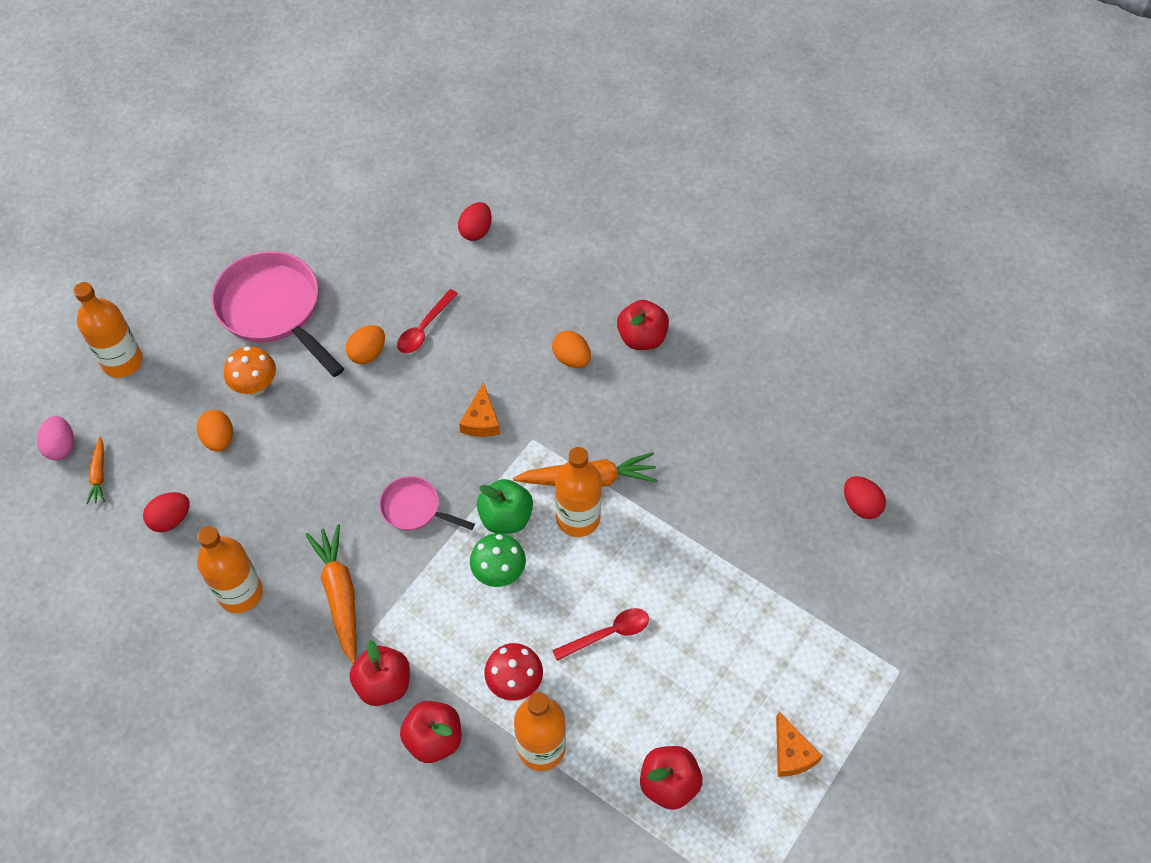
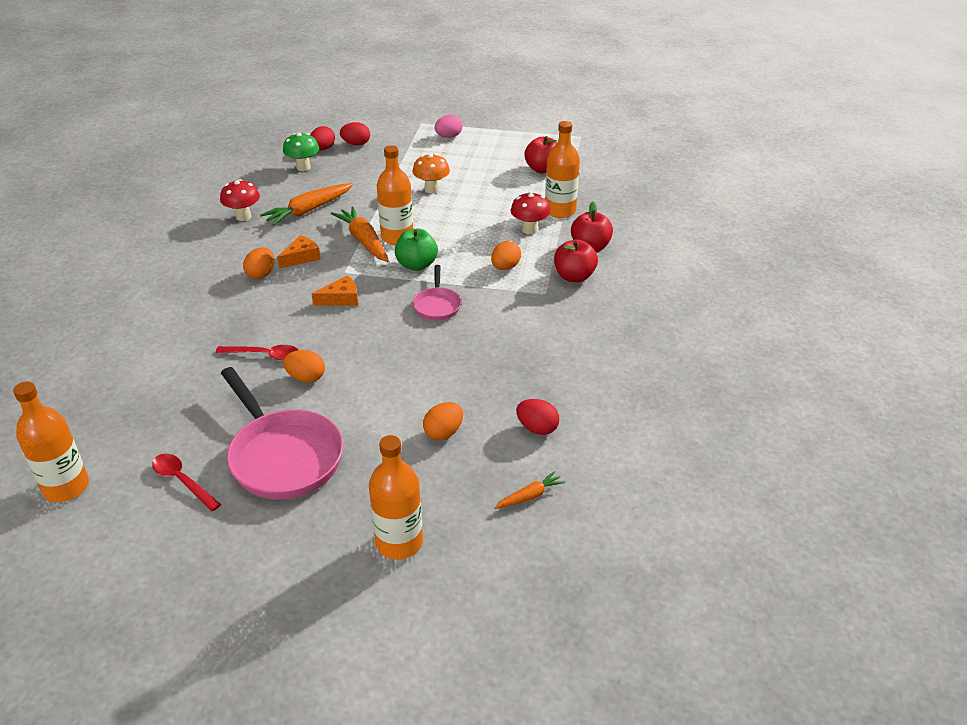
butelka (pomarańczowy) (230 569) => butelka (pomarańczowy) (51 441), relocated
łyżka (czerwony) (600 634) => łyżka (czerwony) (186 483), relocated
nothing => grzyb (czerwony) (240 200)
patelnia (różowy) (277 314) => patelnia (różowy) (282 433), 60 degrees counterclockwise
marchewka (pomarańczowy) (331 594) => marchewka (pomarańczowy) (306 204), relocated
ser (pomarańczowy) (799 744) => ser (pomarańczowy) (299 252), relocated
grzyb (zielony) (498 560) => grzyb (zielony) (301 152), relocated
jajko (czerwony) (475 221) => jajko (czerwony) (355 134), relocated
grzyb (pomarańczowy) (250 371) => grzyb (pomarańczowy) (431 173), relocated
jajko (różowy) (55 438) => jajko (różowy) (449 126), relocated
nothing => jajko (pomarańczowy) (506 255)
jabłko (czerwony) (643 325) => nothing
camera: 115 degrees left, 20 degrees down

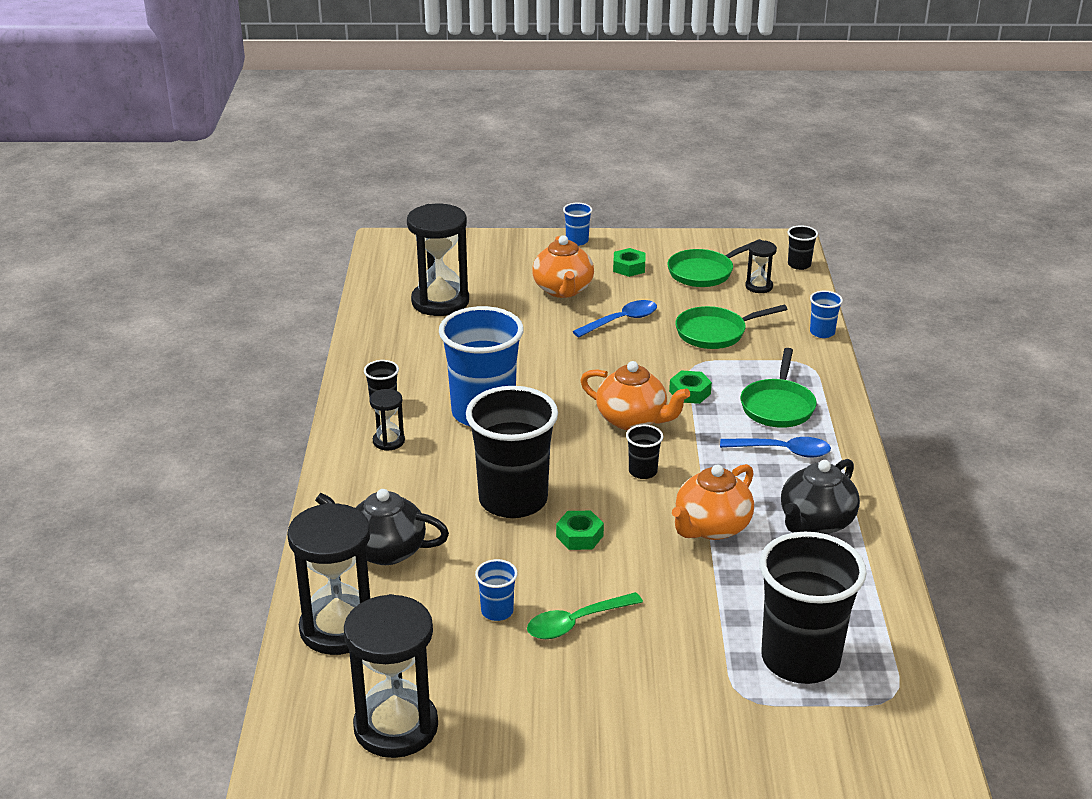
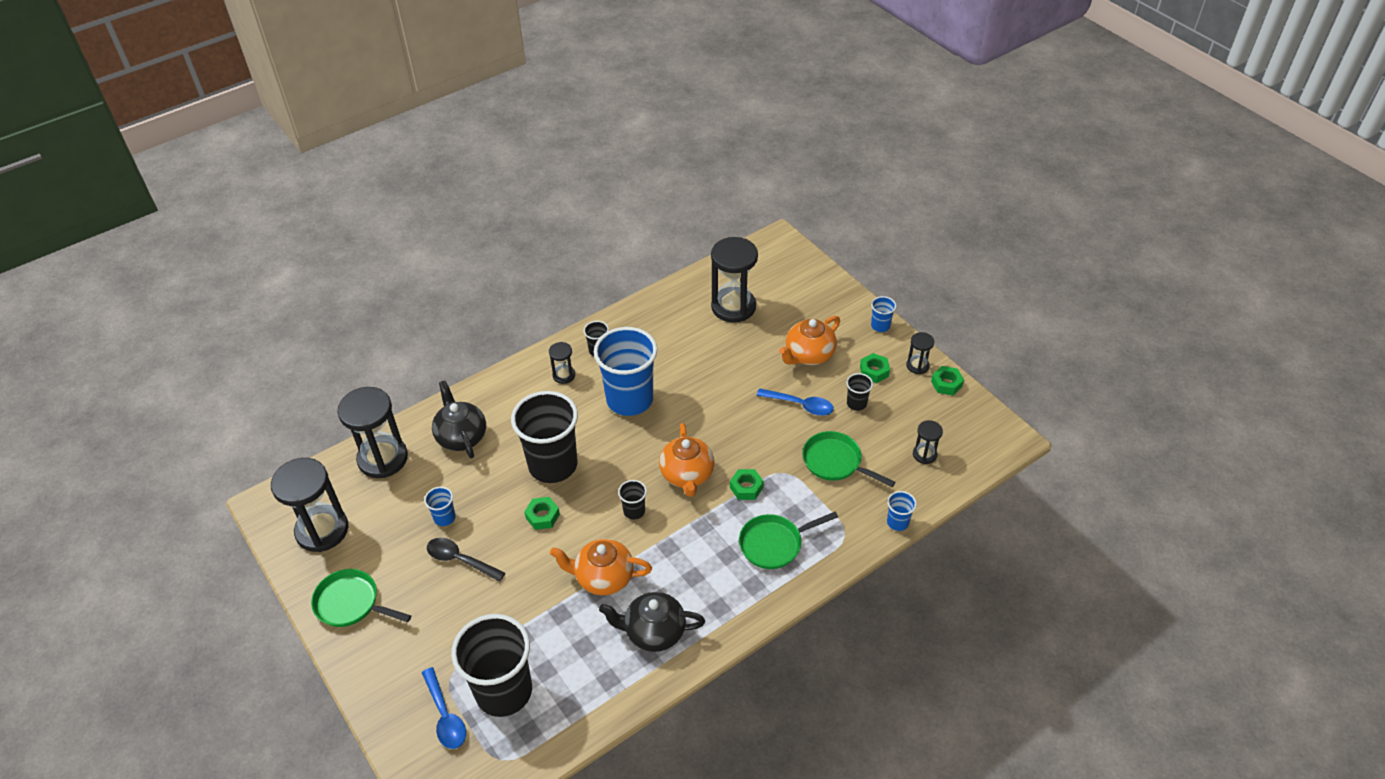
patelnia (zielony) (714 263) => patelnia (zielony) (361 598), relocated
łyżka (niebieski) (775 447) => łyżka (niebieski) (444 708), relocated
łyżka (zielony) (585 615) => łyżka (czarny) (466 560)
szklanka (czarny) (803 247) => szklanka (czarny) (859 392), relocated
nothing => klepsydra (czarny) (920 353)
nothing => nakrętka (zielony) (947 380)
camera: 55 degrees right, 15 degrees up

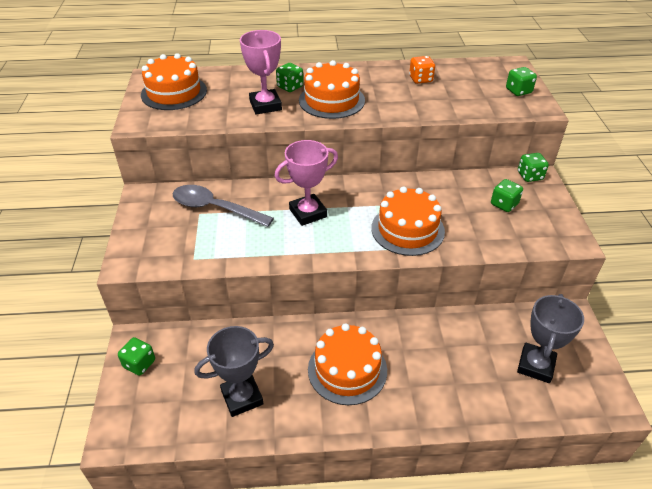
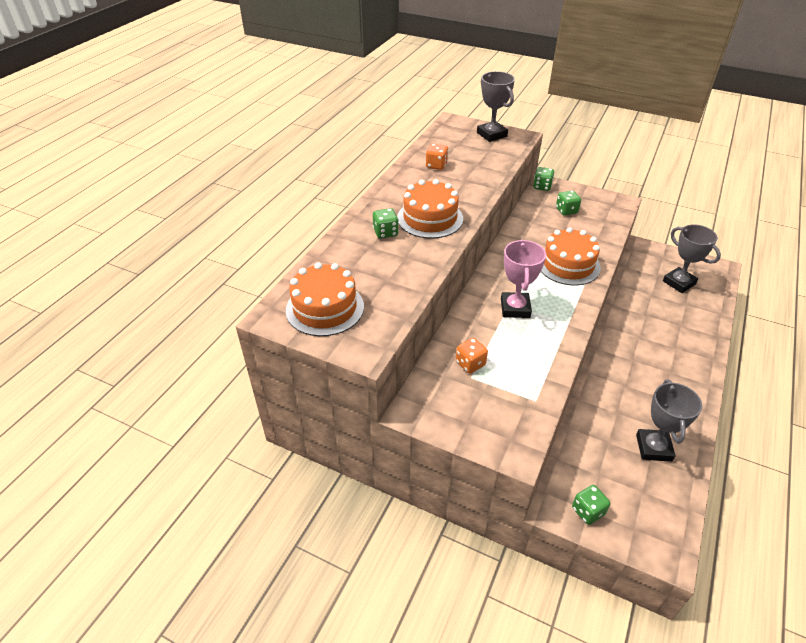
łyżka (szary) (223 206) => kostka do gry (pomarańczowy) (472 356)
kostka do gry (zielony) (521 81) => puchar (szary) (496 106)
puchar (różowy) (261 72) => nothing
tort (pomarańczowy) (347 364) => nothing
camera: 60 degrees left, 0 degrees up

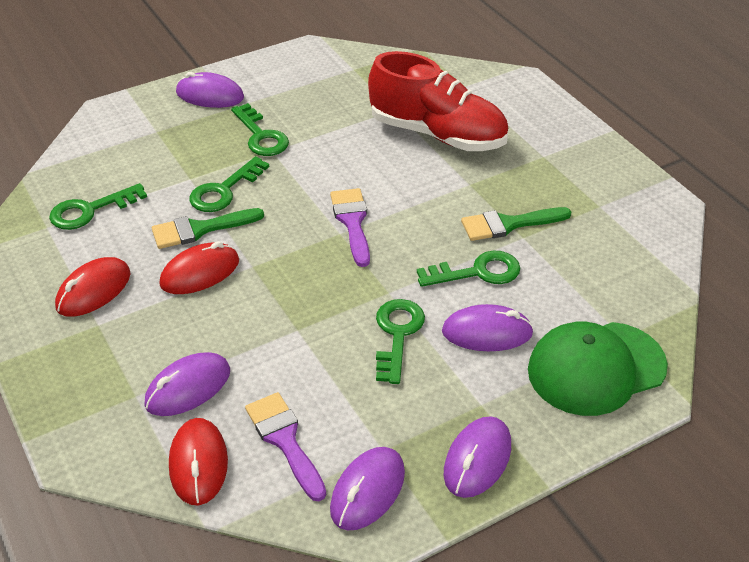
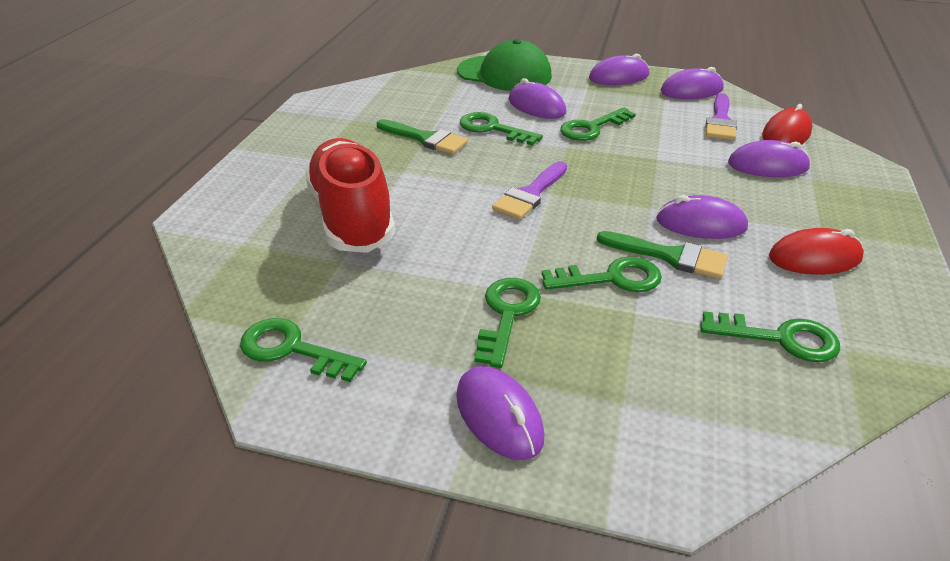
nothing => klucz (zielony) (303 350)
myszka (czerwony) (199 267) => myszka (fioletowy) (702 217)
camera: 135 degrees left, 5 degrees down

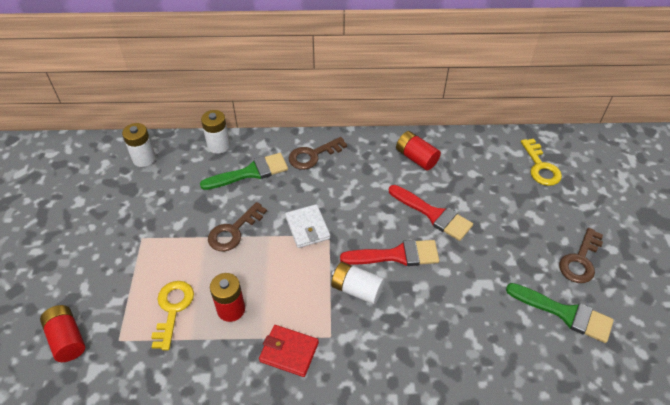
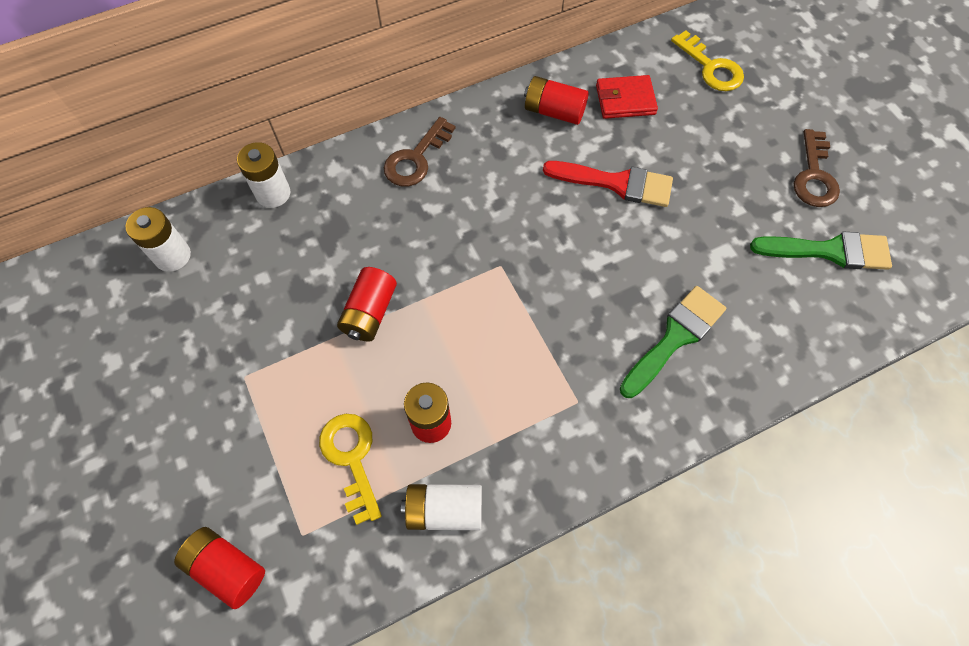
klucz (brązowy) (237 227) => bateria (czerwony) (367 304)
bateria (biały) (358 283) => bateria (biały) (441 507), relocated
portfel (czerwony) (289 351) => portfel (czerwony) (627 97), relocated
pędzel (zielony) (244 171) => pędzel (zielony) (673 342), relocated
portfel (biały) (307 226) => nothing
pędzel (czerwony) (390 253) => nothing
camera: 25 degrees left, 15 degrees up

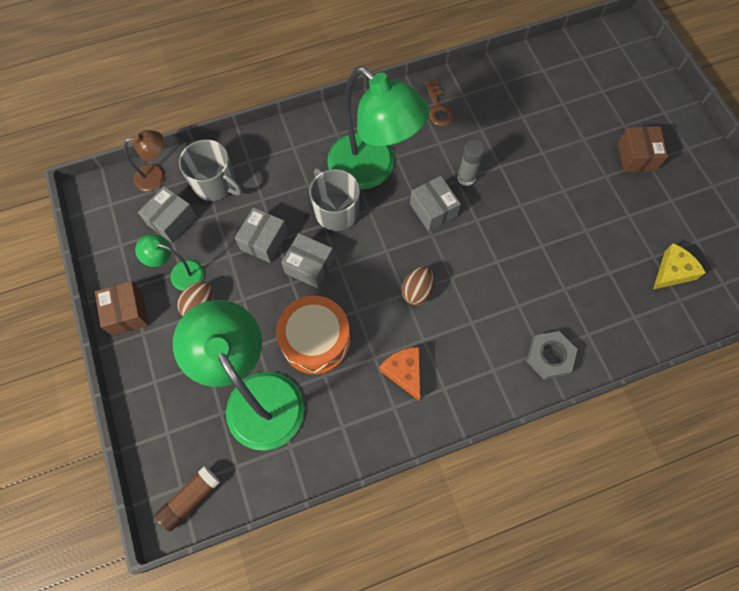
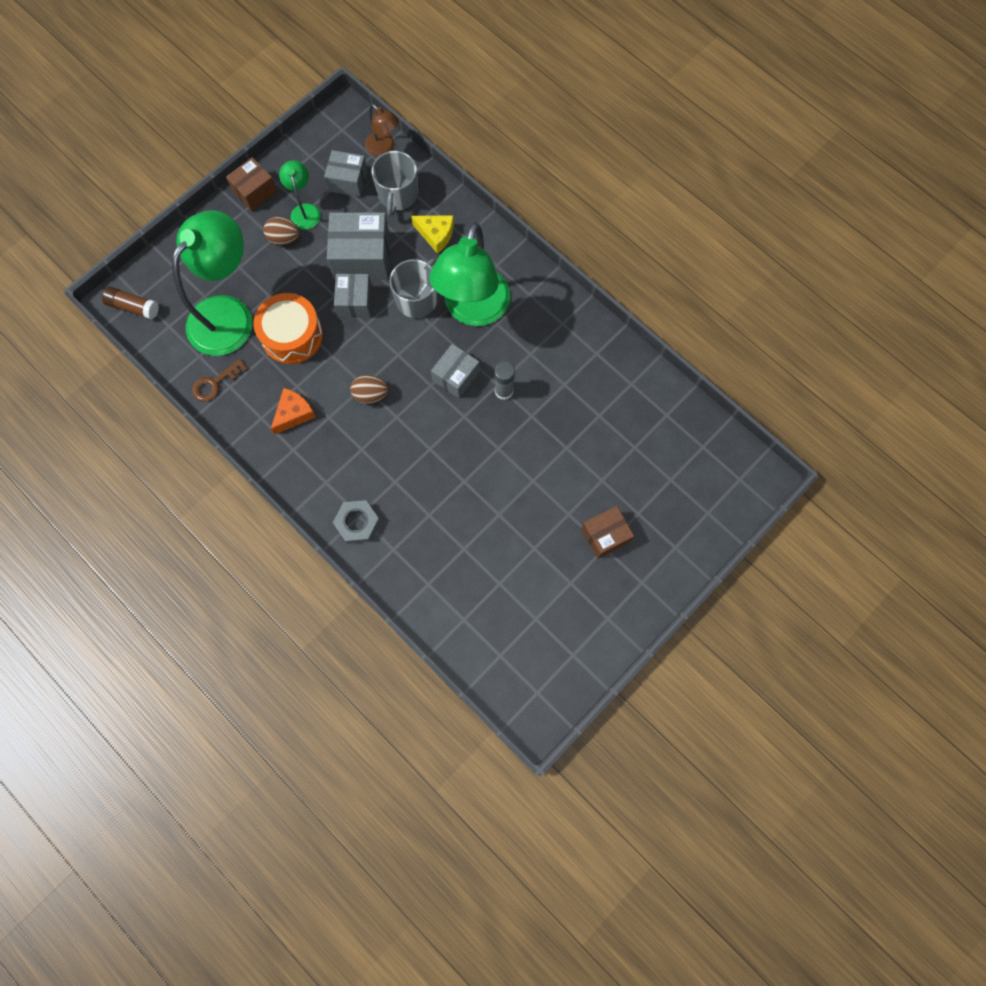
klucz (brązowy) (439 103) => klucz (brązowy) (220 380), relocated
pudełko (szary) (261 235) => pudełko (szary) (358 246), x1.59
ser (żółty) (679 266) => ser (żółty) (432 234), relocated
camera: 65 degrees right, 5 degrees up

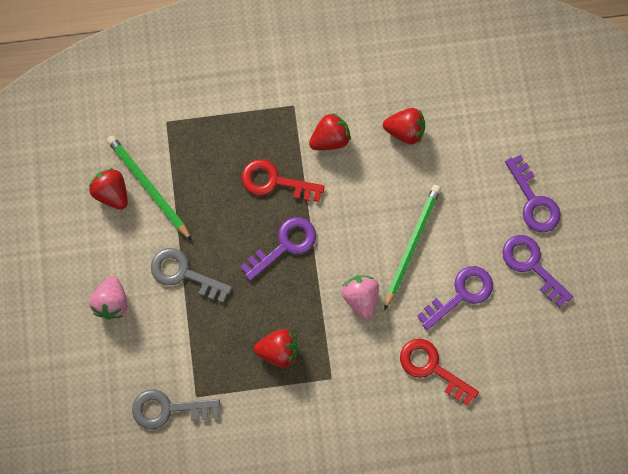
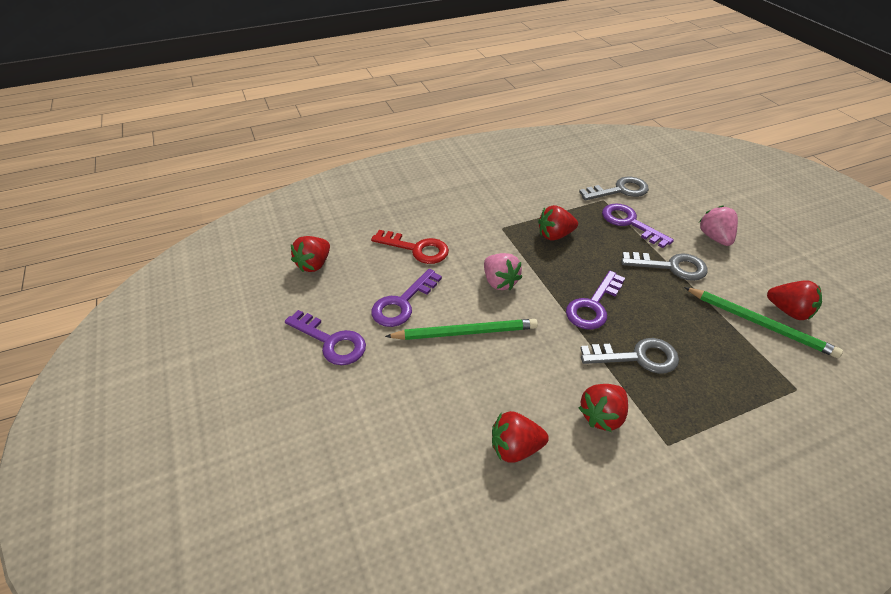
nothing => truskawka (czerwony) (310 254)
ołówek (zielony) (412 247) => ołówek (zielony) (461 329), 105 degrees counterclockwise
klucz (czerwony) (283 180) => klucz (szary) (629 356)
klucz (fioletowy) (533 193) => klucz (fioletowy) (638 225), relocated
camera: 165 degrees right, 30 degrees down

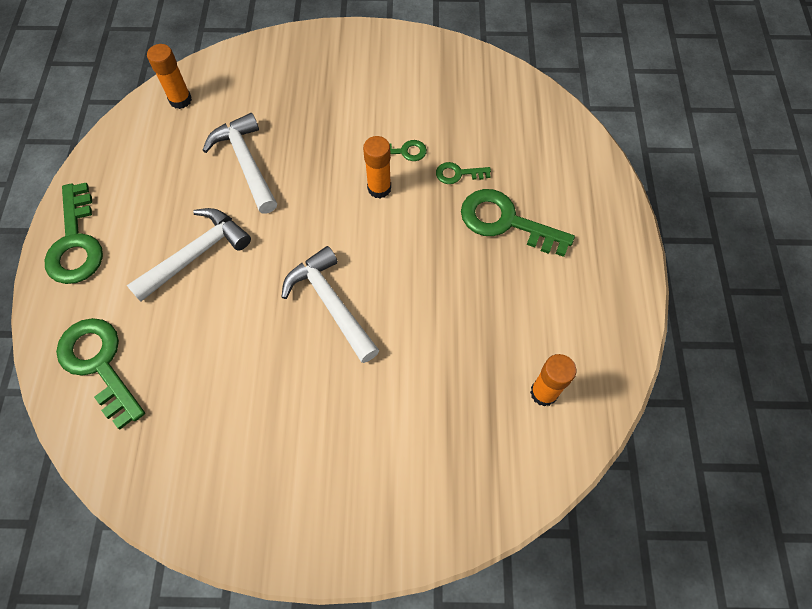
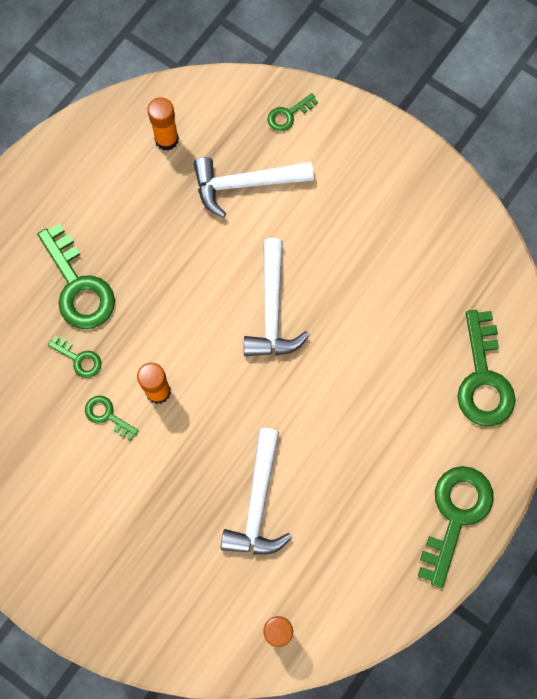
młotek (biały) (189 255) => młotek (biały) (254 187), relocated
nothing => klucz (zielony) (293 112)
camera: 145 degrees left, 10 degrees up

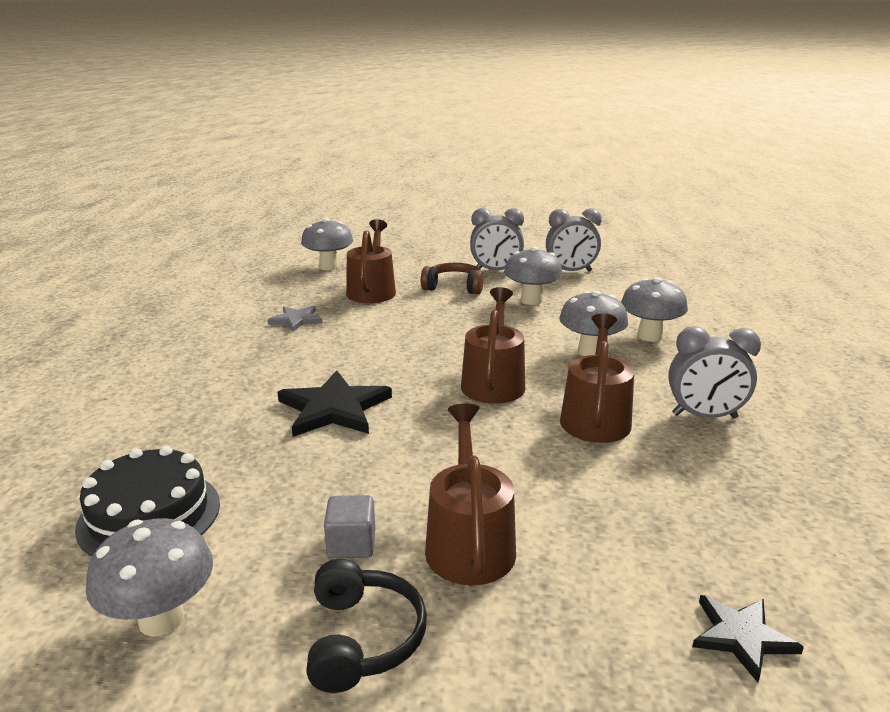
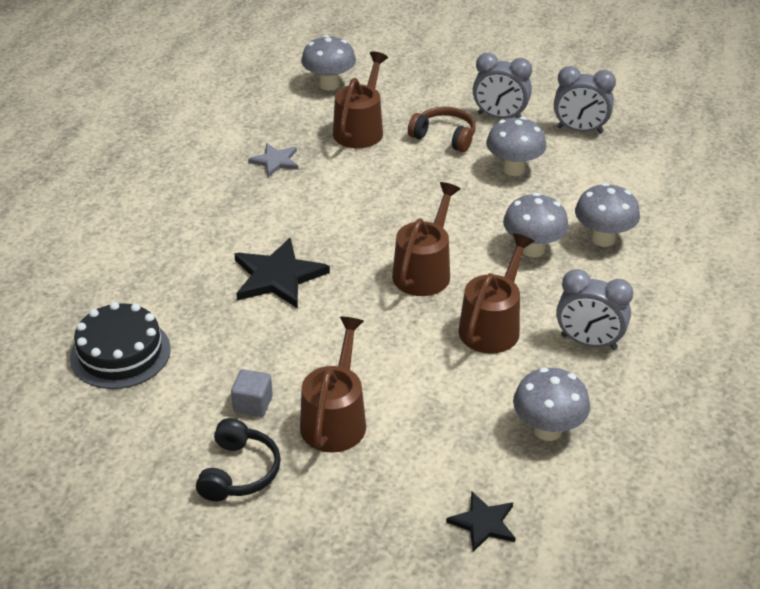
grzyb (szary) (149 577) => grzyb (szary) (551 404), relocated
camera: 15 degrees right, 15 degrees up

